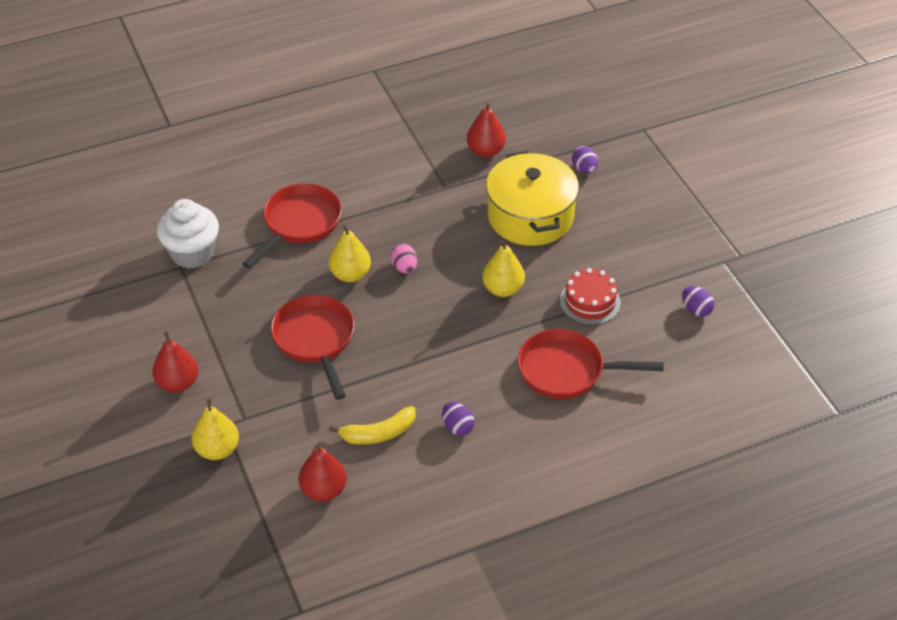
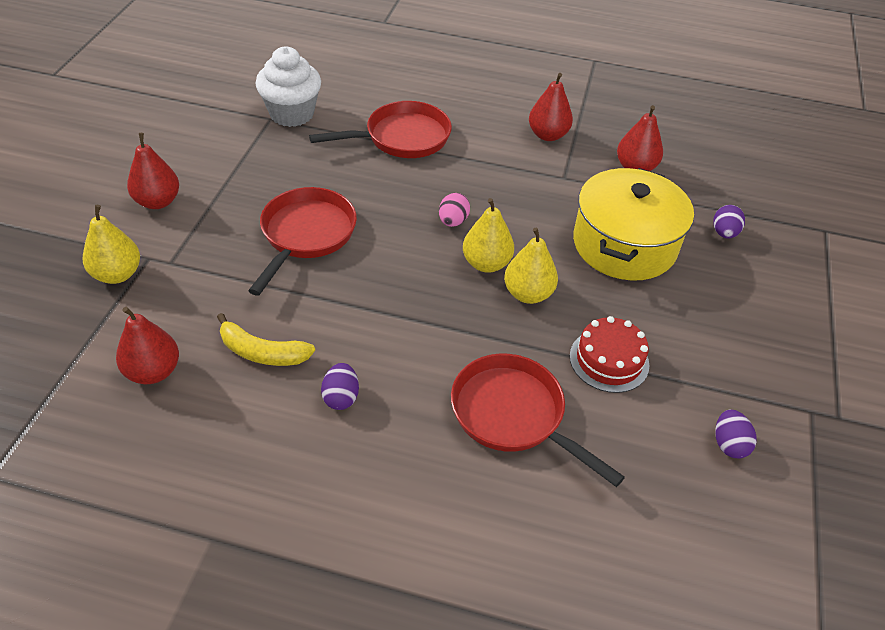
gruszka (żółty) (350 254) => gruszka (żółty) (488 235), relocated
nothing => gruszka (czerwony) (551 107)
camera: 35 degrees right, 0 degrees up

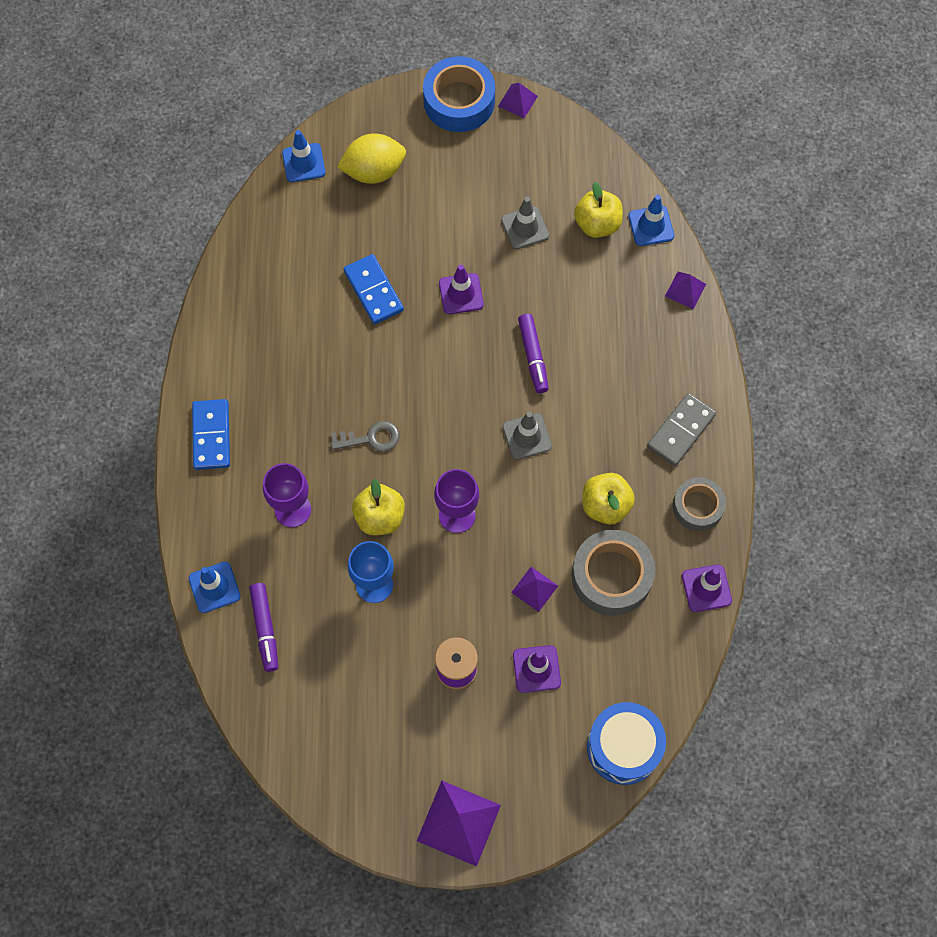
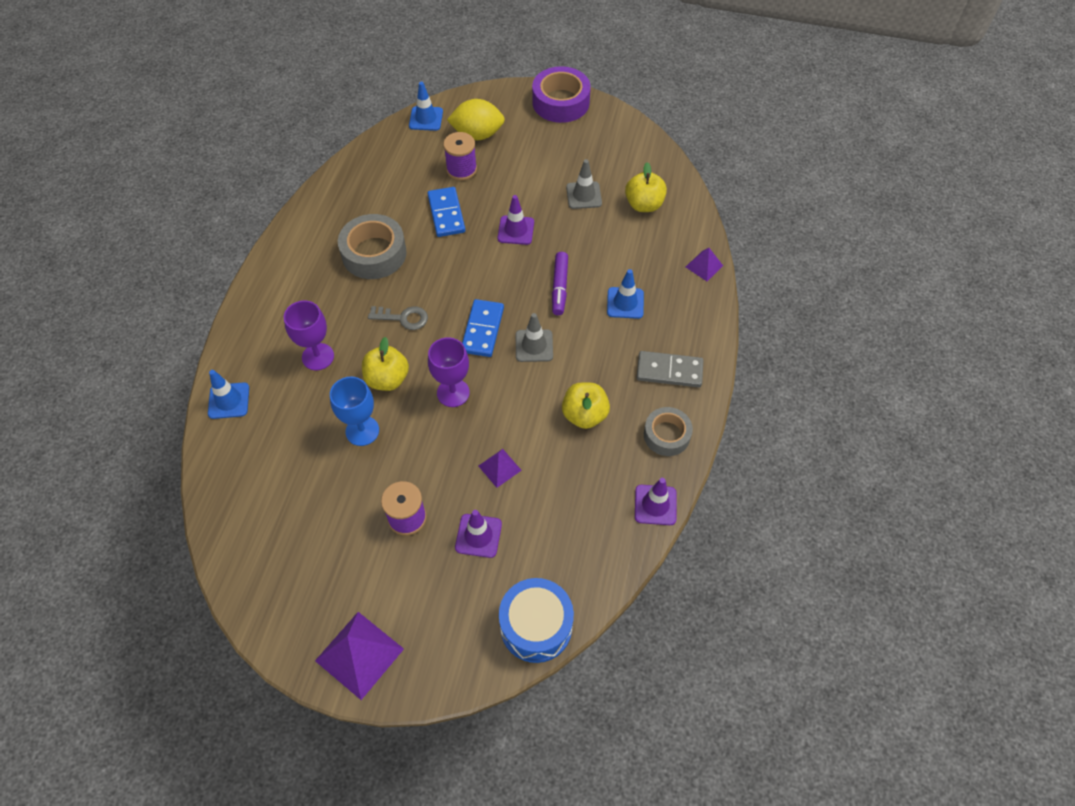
taśma klejąca (szary) (613 573) => taśma klejąca (szary) (372 246), relocated
nothing => szpulka (fioletowy) (460 156)
kostka domina (niebieski) (211 434) => kostka domina (niebieski) (483 328), relocated
taśma klejąca (niebieski) (459 94) => taśma klejąca (fioletowy) (561 94)
pachołek (niebieski) (651 220) => pachołek (niebieski) (625 294), relocated
kostka domina (szary) (681 429) => kostka domina (szary) (670 369), 45 degrees clockwise
flamaster (fioletowy) (263 627) => nothing
piramida (fioletowy) (518 100) => nothing
camera: 15 degrees right, 10 degrees down

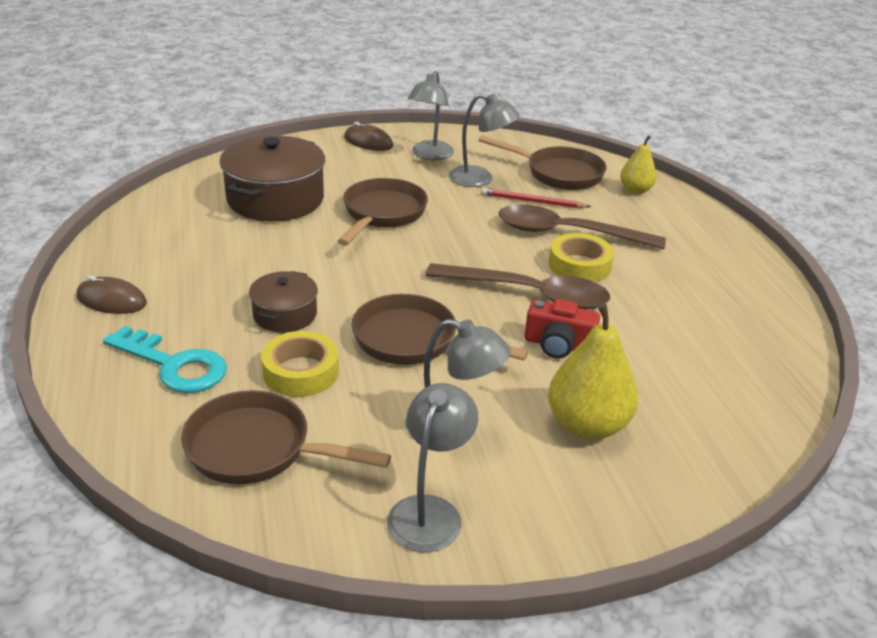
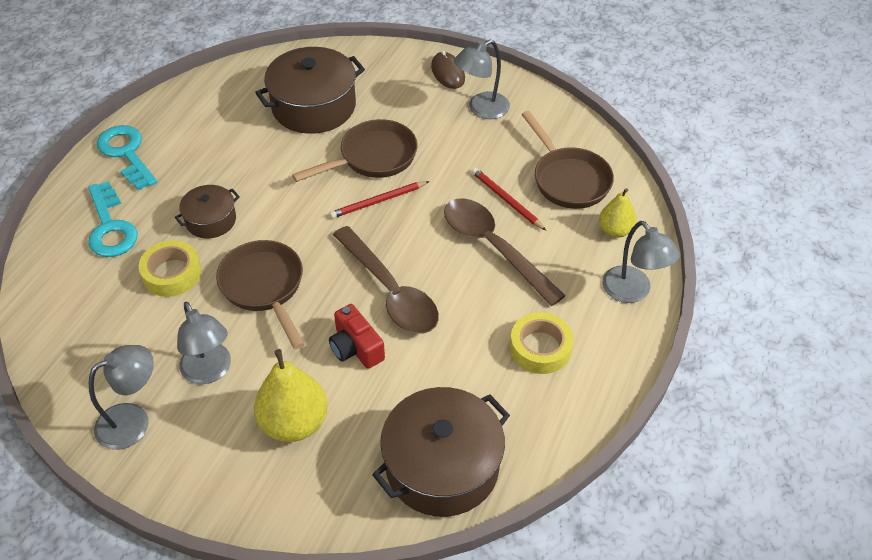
myszka (brązowy) (112 294) => klucz (turkusowy) (127 157)
nothing => ołówek (czerwony) (380 199)
nothing => garnek (brązowy) (441 452)
taśma klejąca (żółty) (581 257) => taśma klejąca (żółty) (542 343), relocated
lampka (szary) (484 140) => lampka (szary) (641 262), relocated
patelnia (brązowy) (286 437) => nothing
camera: 40 degrees right, 15 degrees up

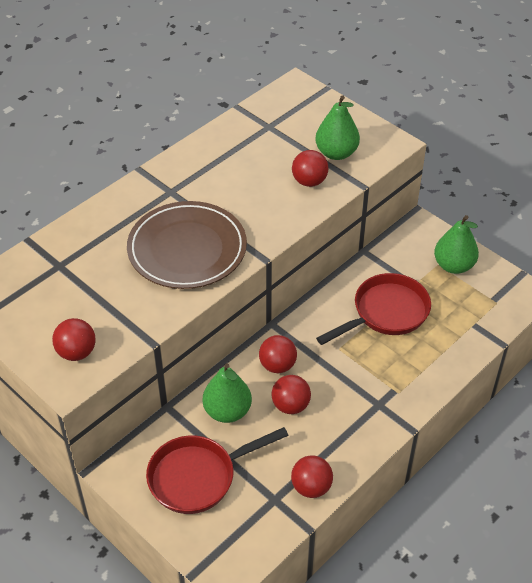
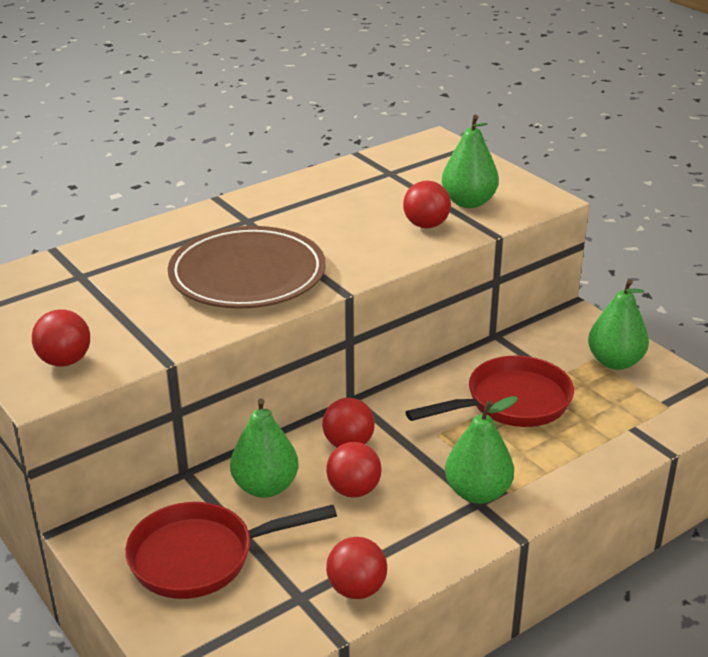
nothing => gruszka (zielony) (481 450)
camera: 10 degrees right, 15 degrees down

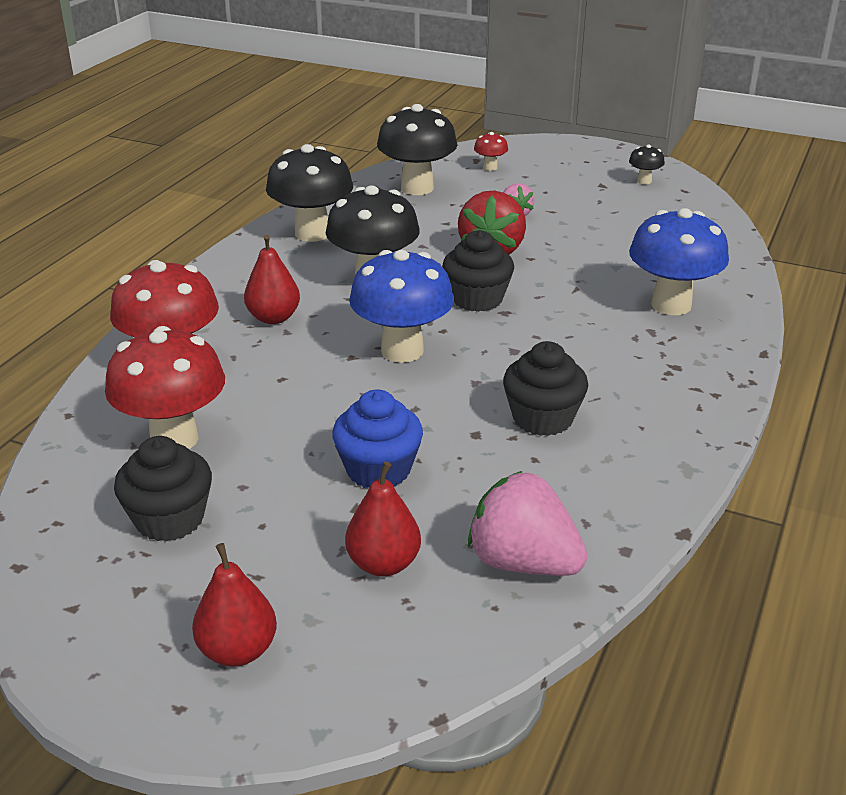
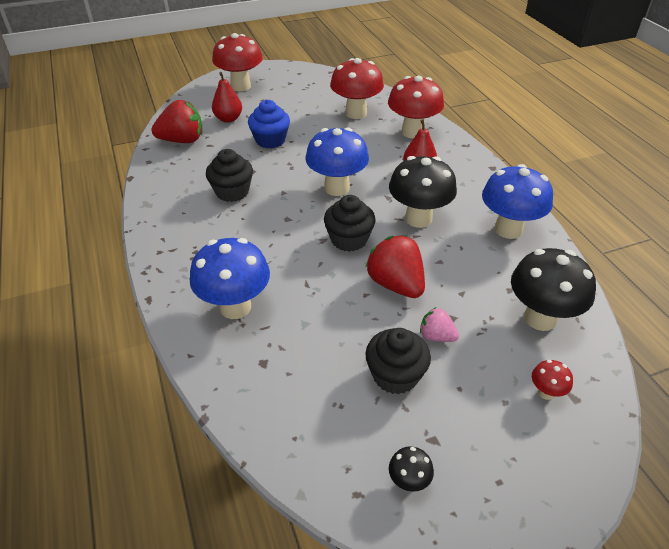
truskawka (różowy) (527 523) => truskawka (czerwony) (176 121)
gruszka (czerwony) (234 605) => grzyb (czerwony) (237 62)
muffinka (czarny) (163 489) => muffinka (czarny) (398 361), relocated
grzyb (czarny) (309 193) => grzyb (niebieski) (517 201)
camera: 135 degrees right, 10 degrees up

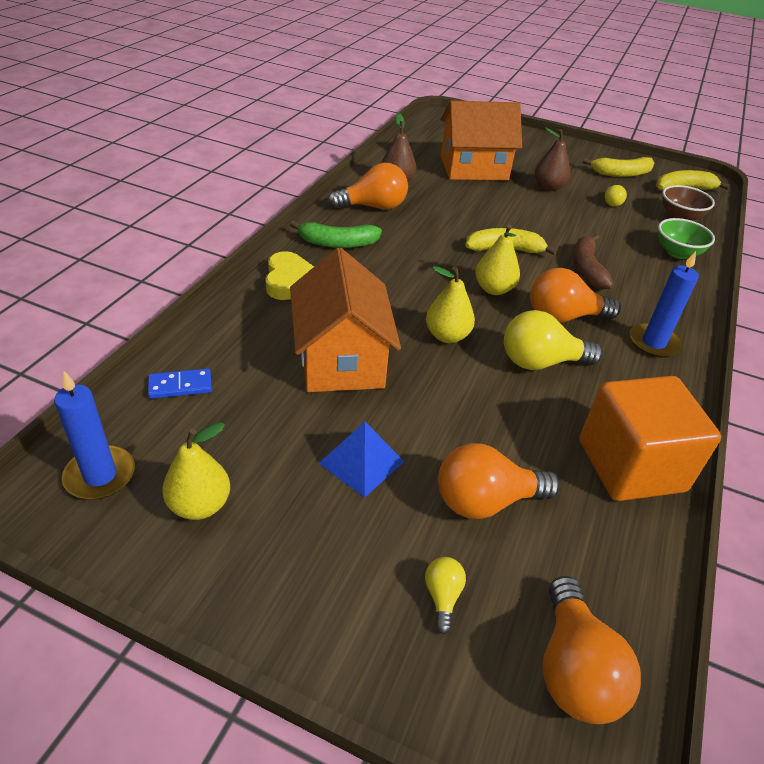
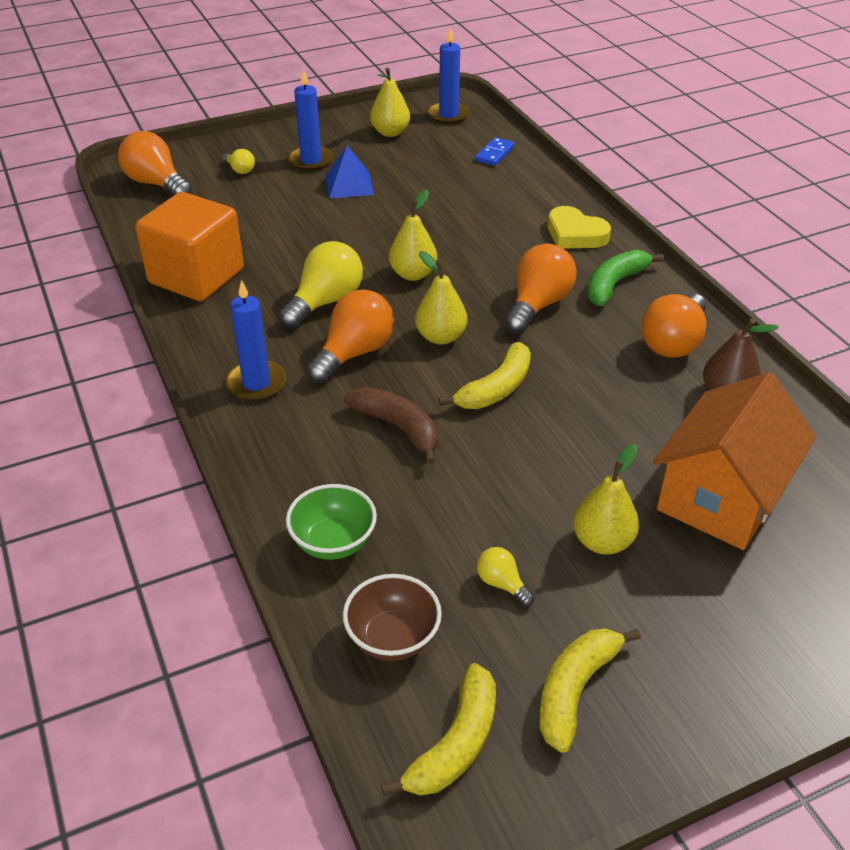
nothing => świeca (niebieski) (311 120)
żarówka (pomarańczowy) (499 481) => żarówka (pomarańczowy) (541 288), relocated
gruszka (brązowy) (552 159) => gruszka (żółty) (606 499)
domek (pomarańczowy) (345 320) => nothing
camera: 135 degrees right, 0 degrees up

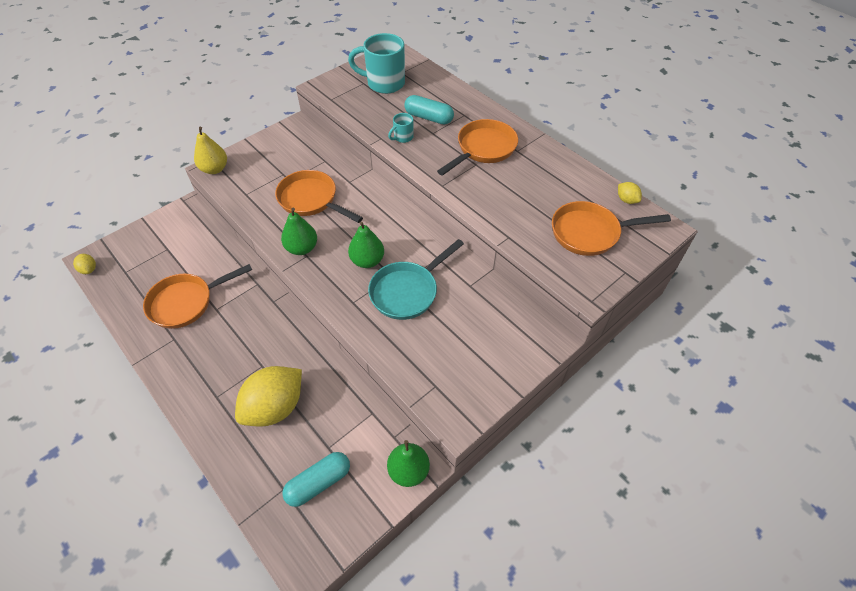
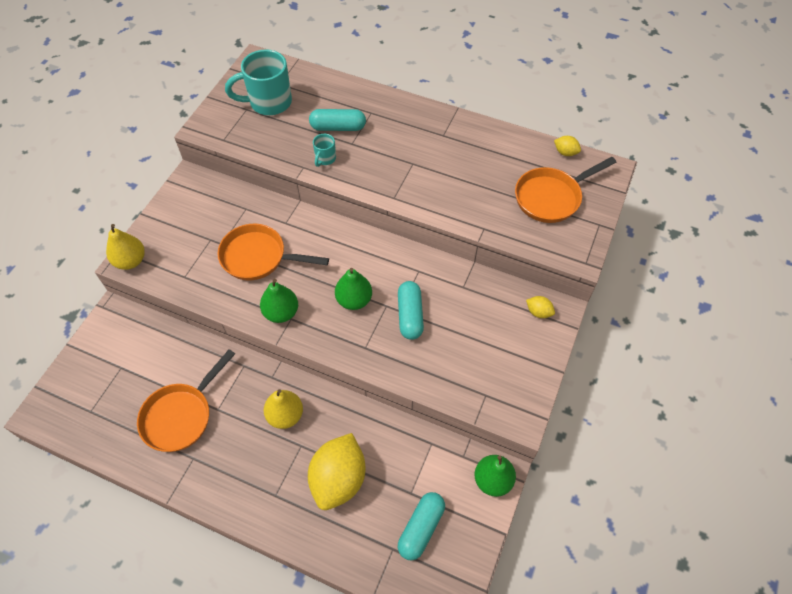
nothing => gruszka (żółty) (283 409)
patelnia (turkusowy) (416 279) => kapsułka (turkusowy) (411 310)
cytryna (żółty) (84 264) => cytryna (żółty) (540 307), relocated
patelnia (pomarańczowy) (477 147) => nothing
camera: 25 degrees left, 5 degrees up

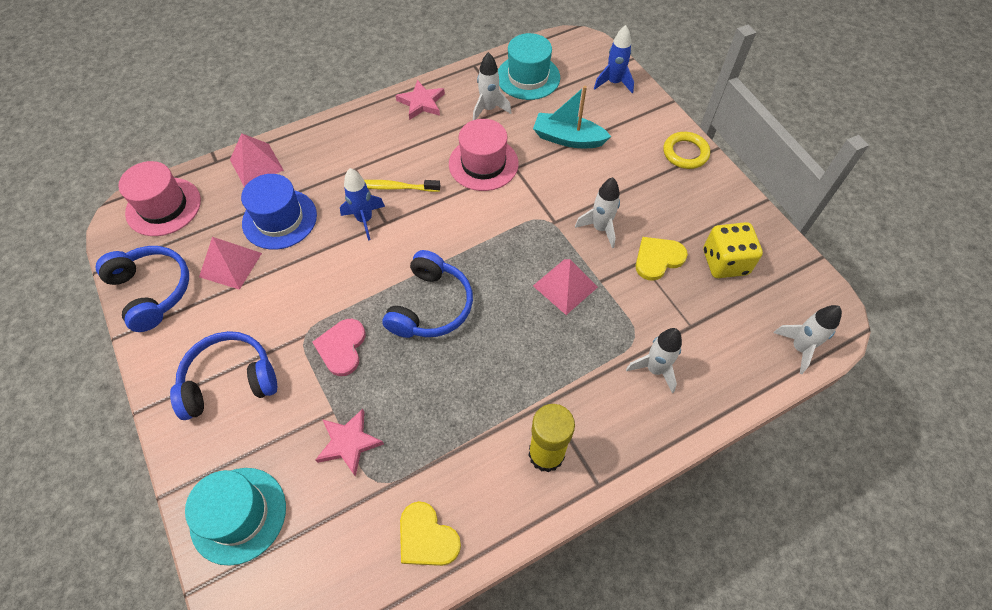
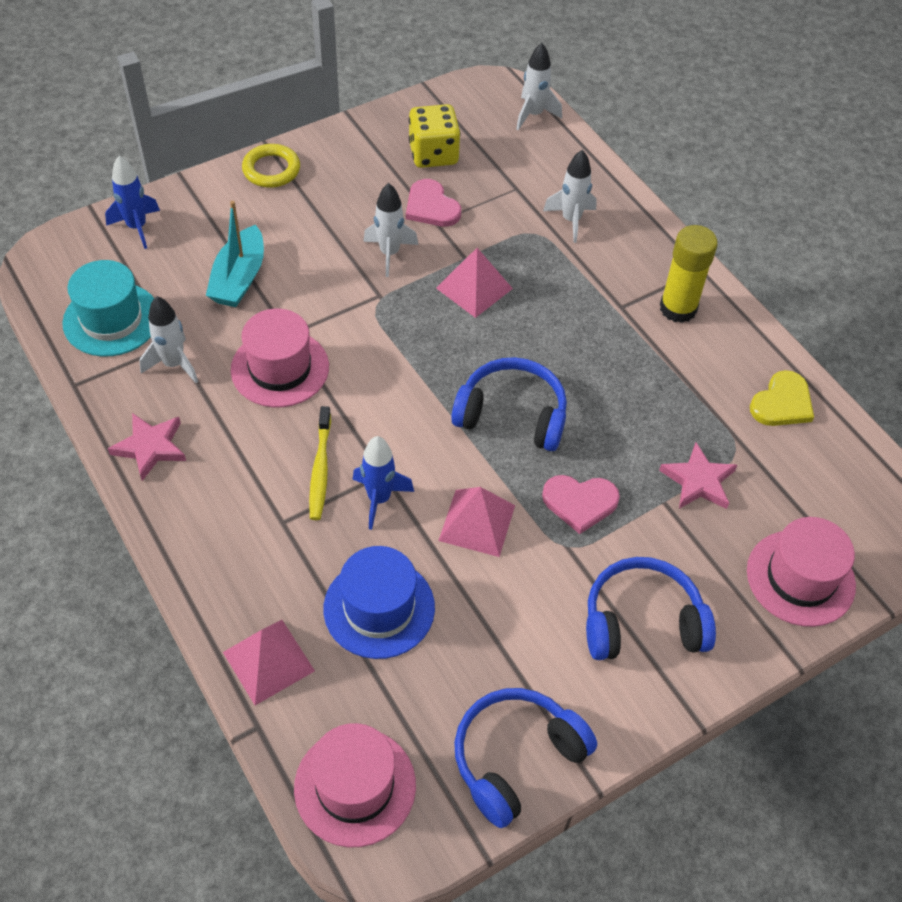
serce (żółty) (662 259) => serce (różowy) (433 203)
piramida (różowy) (230 263) => piramida (różowy) (476 522), relocated
słuchawki (niebieski) (223 375) => słuchawki (niebieski) (651 608), 105 degrees clockwise
kapelusz (turkusowy) (235 517) => kapelusz (różowy) (801 572)
camera: 95 degrees left, 5 degrees down

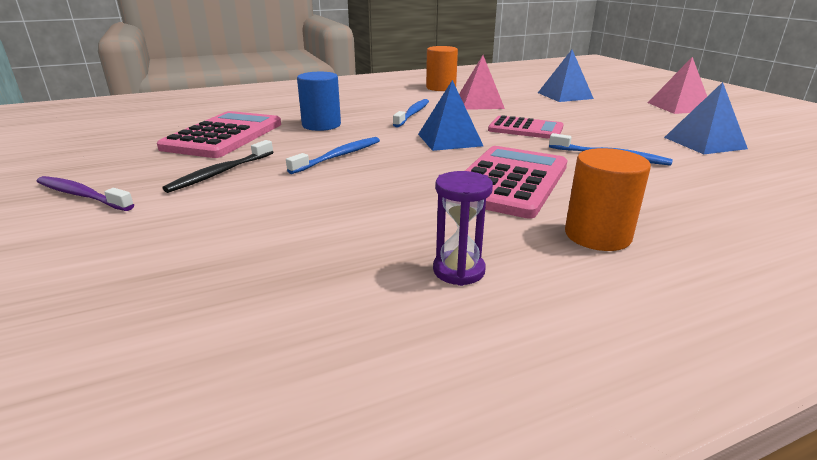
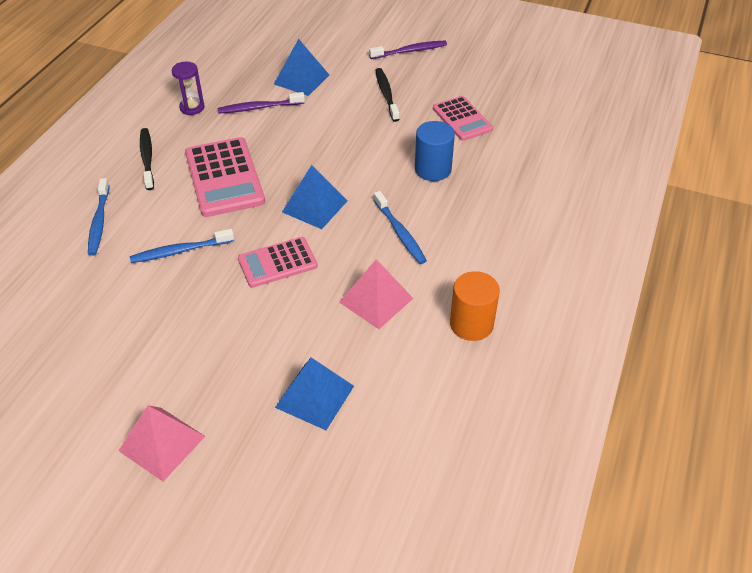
szczoteczka do zębów (niebieski) (333 155) => szczoteczka do zębów (niebieski) (99 217), relocated
walec (pomarańczowy) (608 199) => szczoteczka do zębów (czarny) (147 159)
nothing => szczoteczka do zębów (fioletowy) (261 103)
piramida (niebieski) (706 118) => piramida (niebieski) (301 67), relocated
kalkulator (różowy) (219 134) => kalkulator (różowy) (463 118), x0.64
camera: 135 degrees right, 20 degrees up

